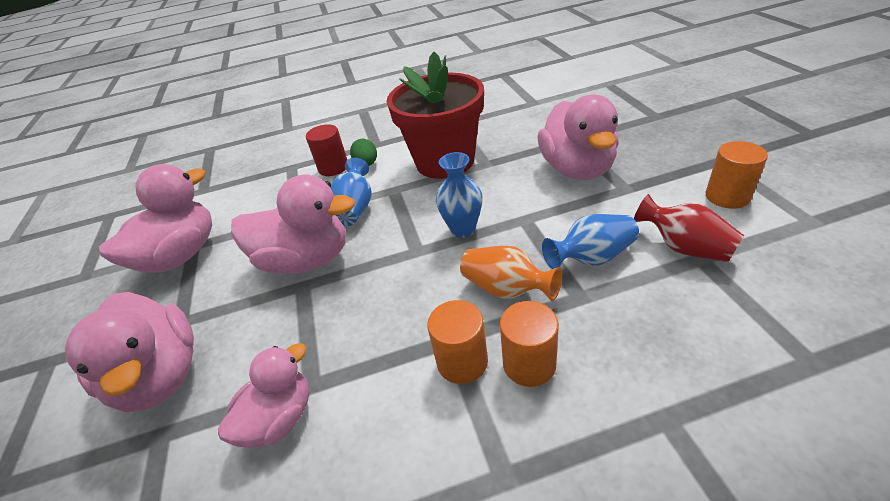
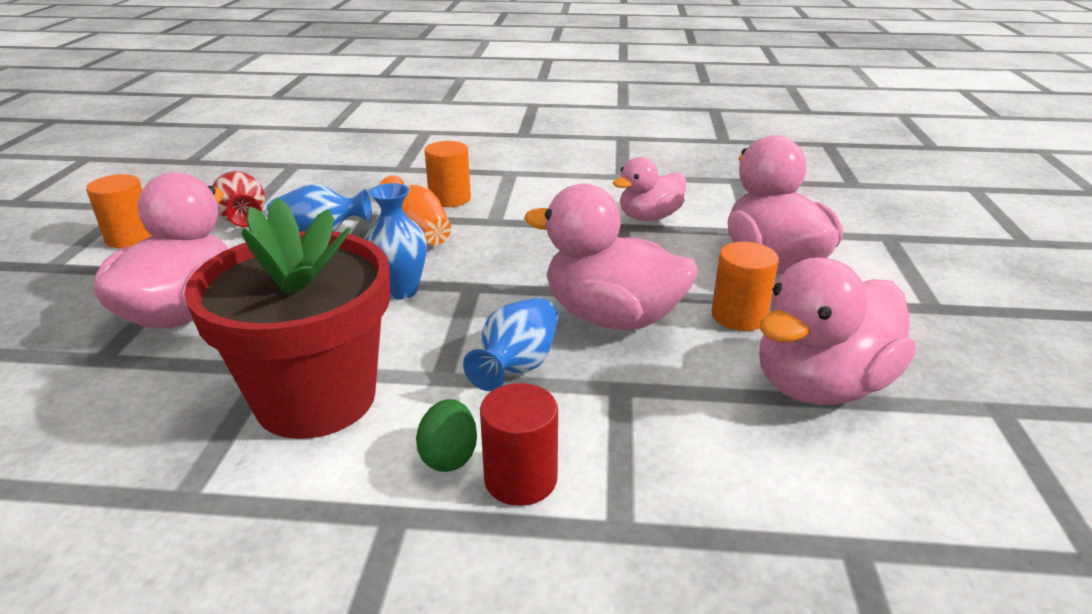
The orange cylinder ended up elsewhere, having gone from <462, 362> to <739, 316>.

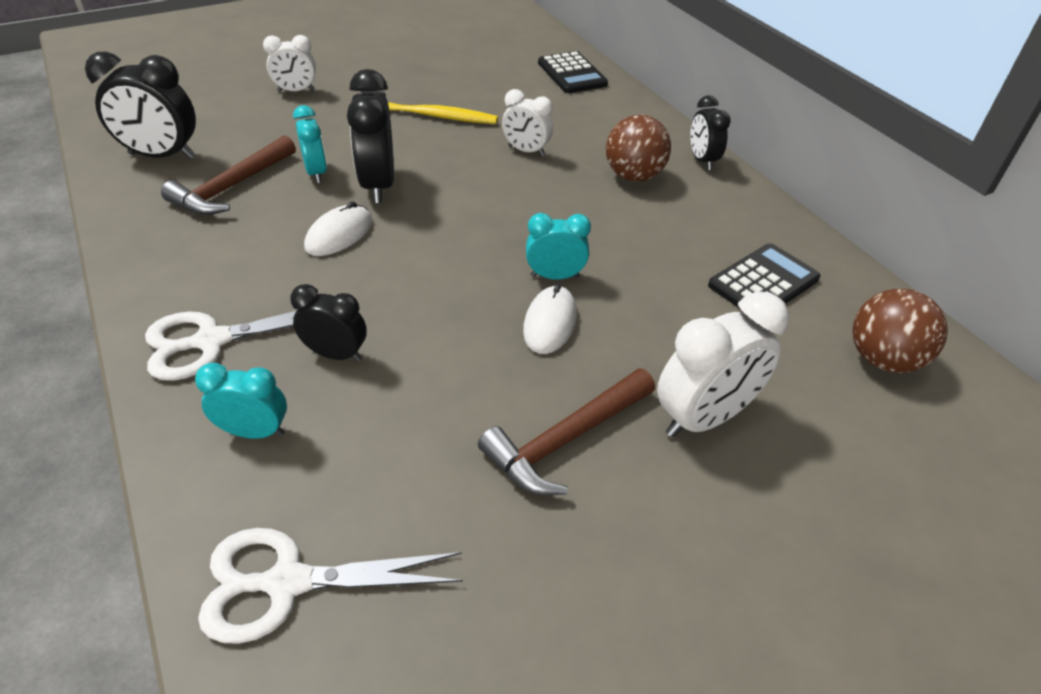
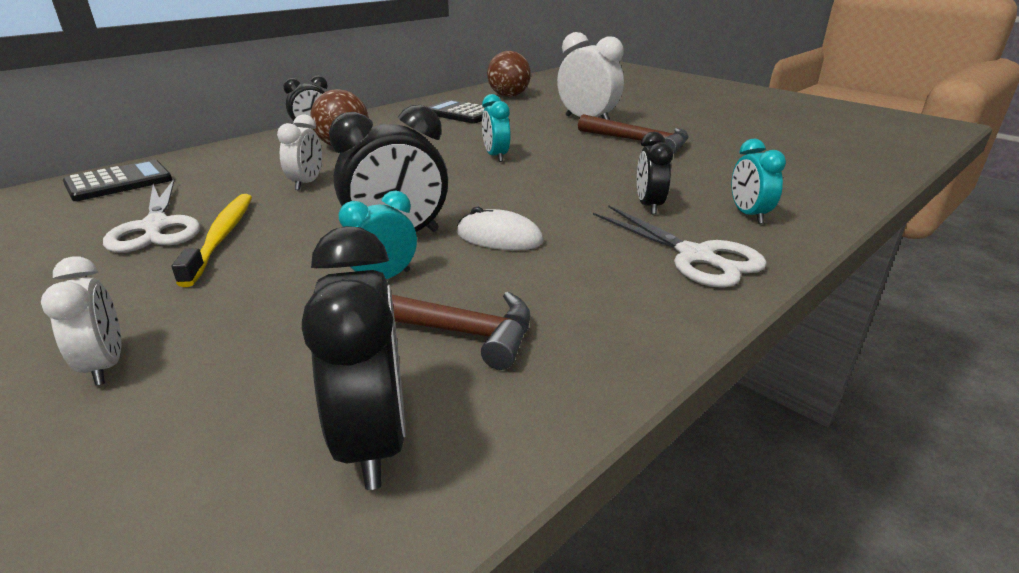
The white scissors ended up elsewhere, having gone from <287, 582> to <156, 227>. The second view lost the white computer mouse at <550, 323>.

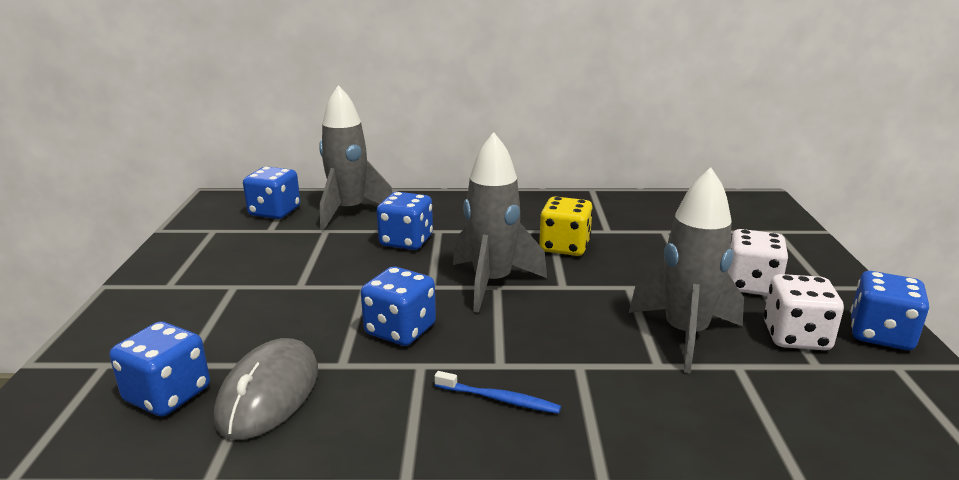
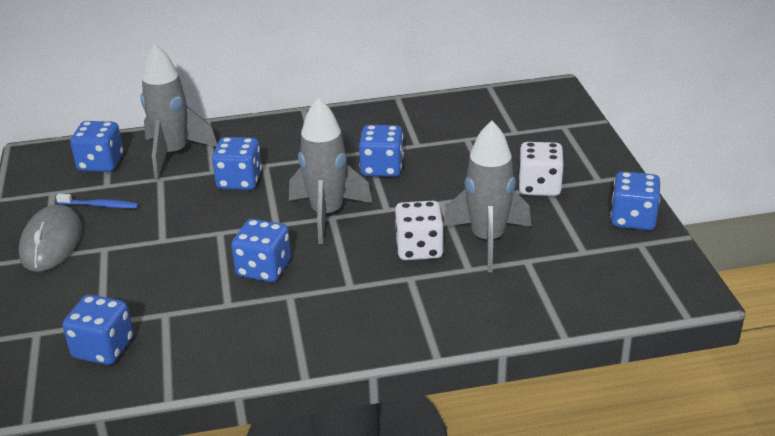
The gray computer mouse ended up elsewhere, having gone from <269, 393> to <51, 242>. The royal blue toothbrush ended up elsewhere, having gone from <499, 399> to <100, 205>. What was the yellow game die at <564, 247> turned into the royal blue game die at <382, 168>. The white game die ended up elsewhere, having gone from <796, 337> to <419, 249>.

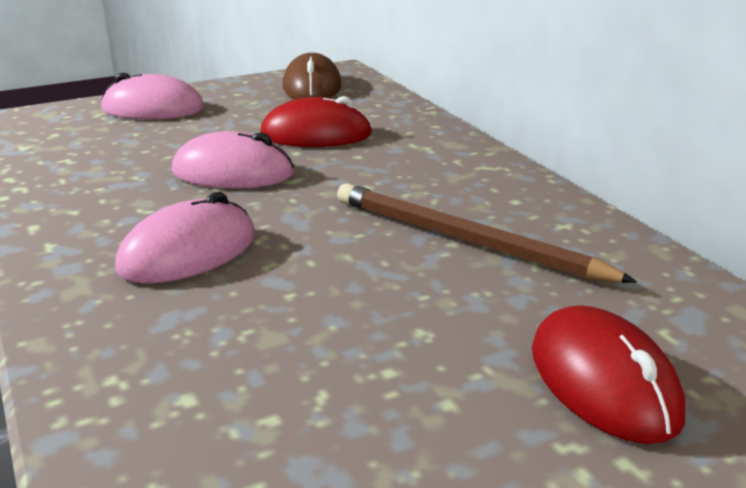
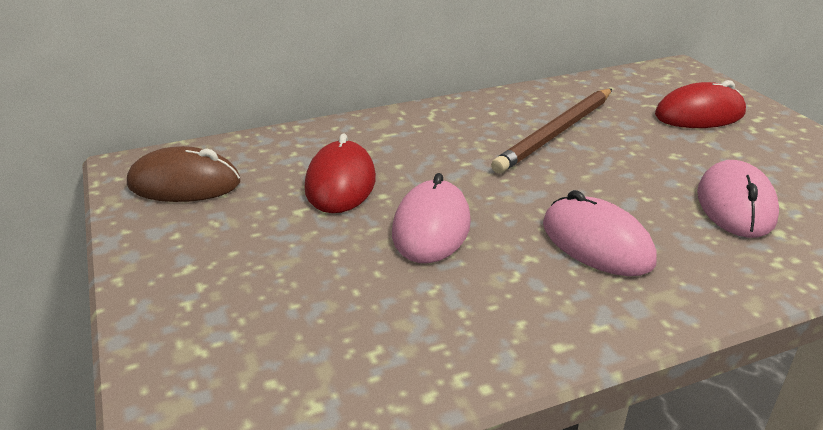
The rosy computer mouse ended up elsewhere, having gone from <153, 109> to <735, 205>.

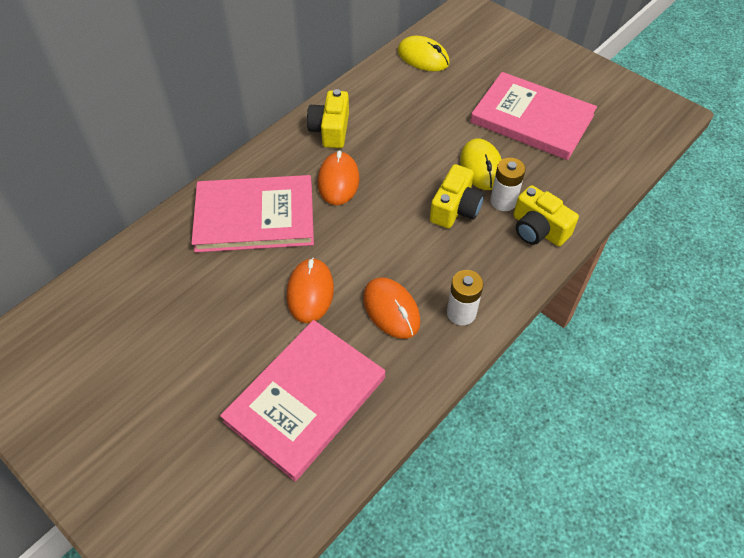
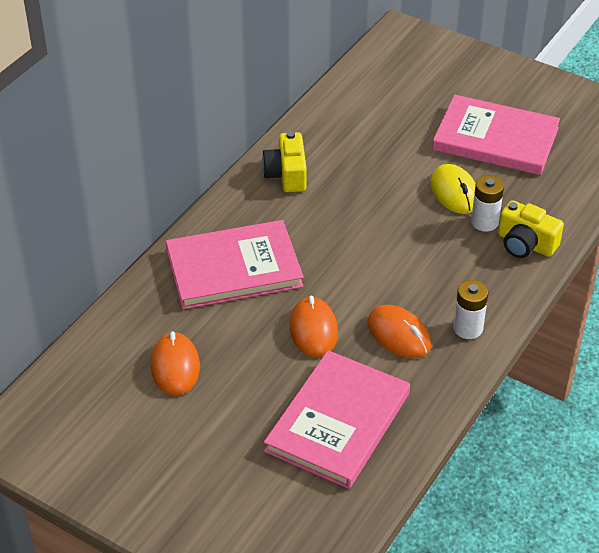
The orange computer mouse ended up elsewhere, having gone from <338, 181> to <175, 366>. The second view lost the yellow computer mouse at <423, 57>. The second view lost the yellow photo camera at <455, 208>.

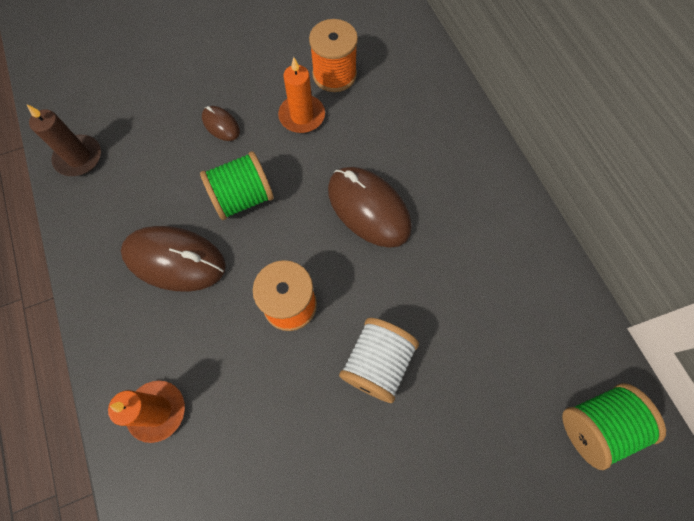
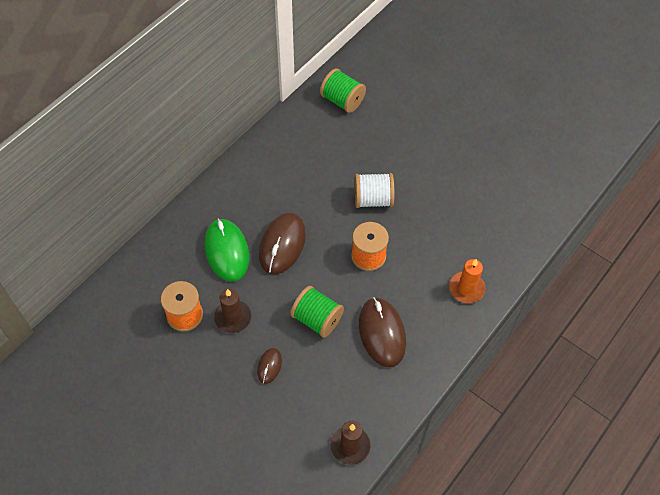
The second view gained the green computer mouse at <227, 251>. What was the orange candle at <302, 116> turned into the brown candle at <233, 318>.

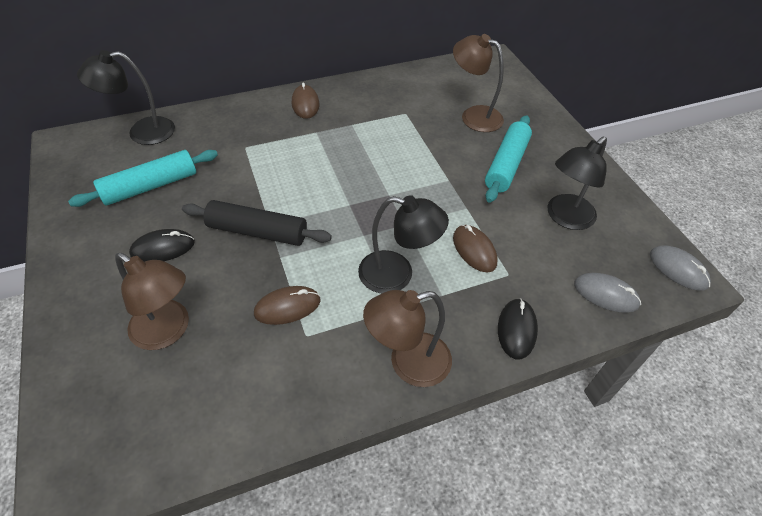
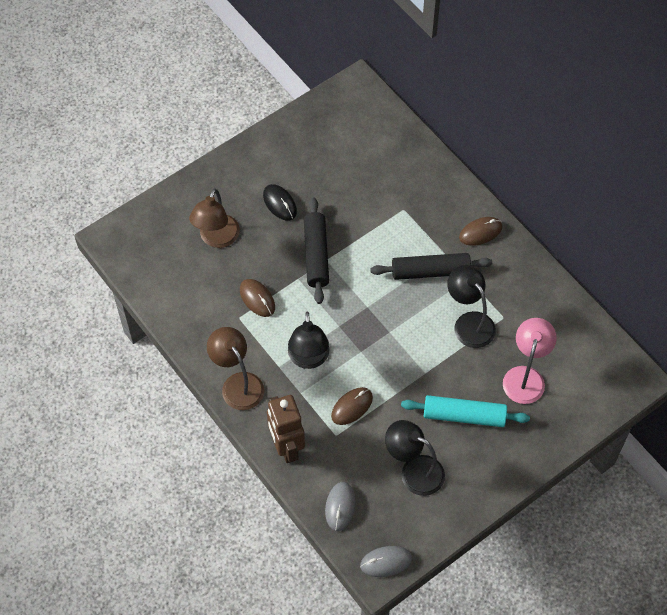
Where the black computer mouse stood at <516, 329>, the brown toy robot came to stand at <286, 447>. The gray computer mouse at <678, 269> ended up facing another way, 45 degrees clockwise from before. The second view gained the black pastry roller at <430, 271>. The black reading lamp ended up elsewhere, having gone from <142, 132> to <469, 323>. What was the brown reading lamp at <473, 116> turned into the rosy reading lamp at <525, 376>. The second view lost the teal pastry roller at <150, 186>.

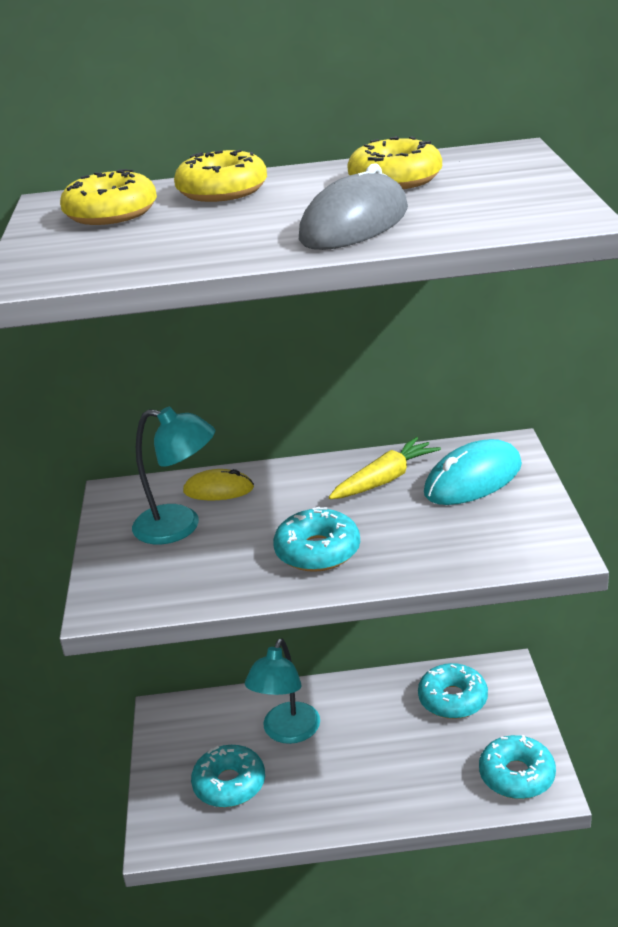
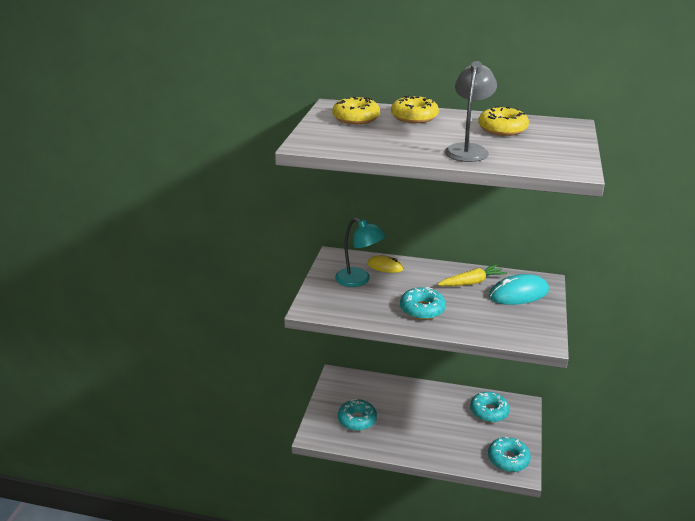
Where the gray computer mouse stood at <354, 224>, the gray reading lamp came to stand at <468, 149>. The second view lost the teal reading lamp at <287, 732>.

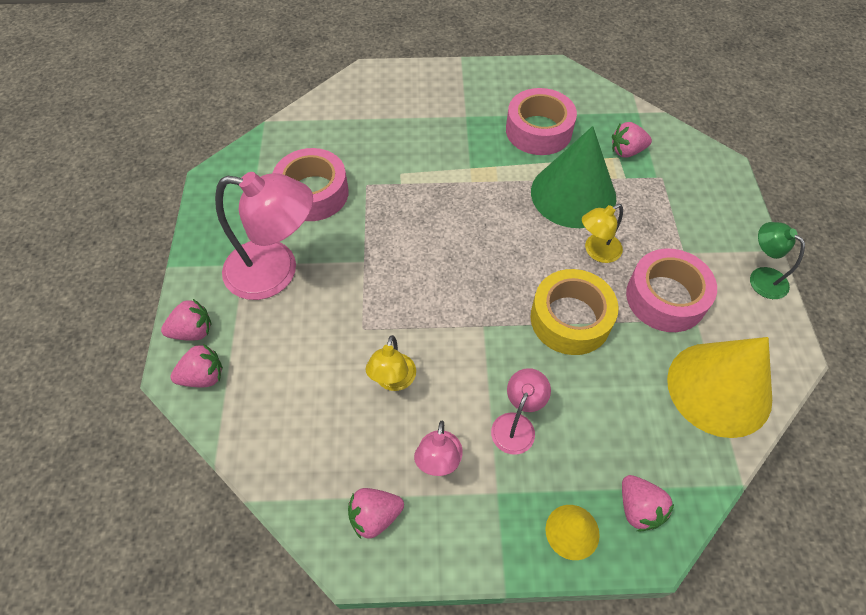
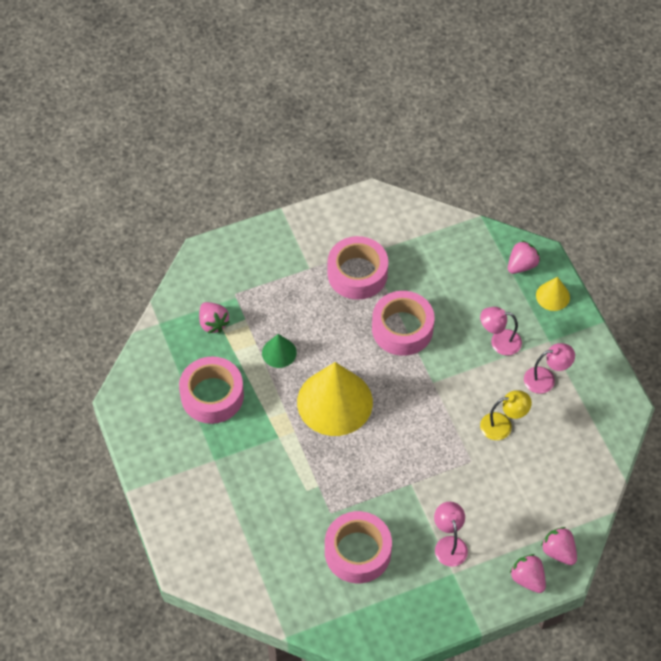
The size of the green cone shape at <573, 194> changed by a factor of 0.47. The yellow cone shape ended up elsewhere, having gone from <719, 388> to <334, 402>. What was the yellow tape at <570, 319> turned into the rosy tape at <402, 329>. The size of the rosy reading lamp at <276, 272> changed by a factor of 0.52. The second view lost the rosy berry at <375, 516>. The second view lost the yellow reading lamp at <596, 251>. The second view lost the green reading lamp at <761, 277>.

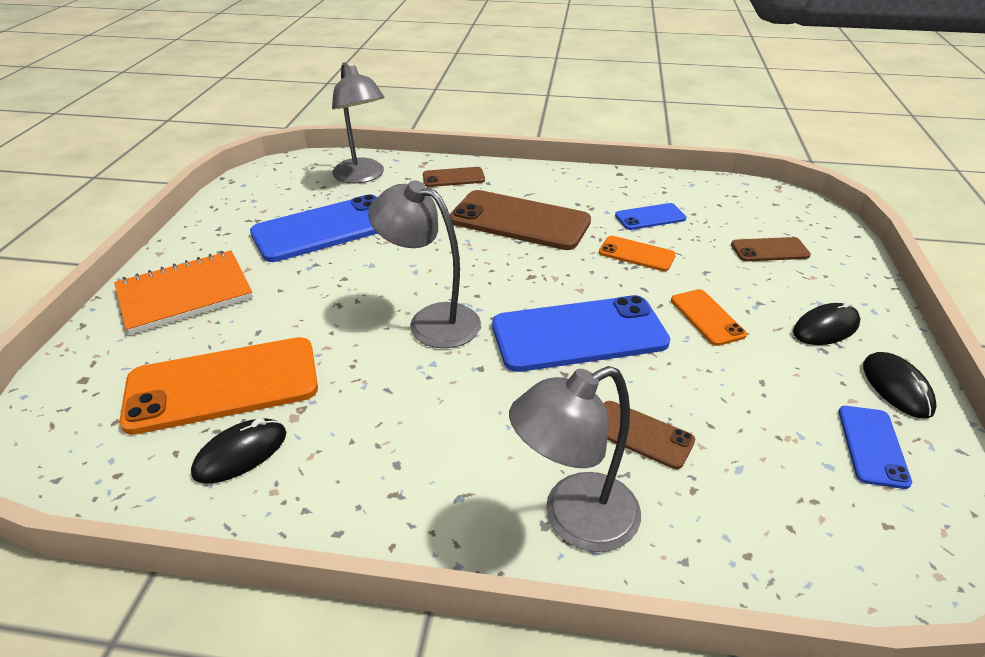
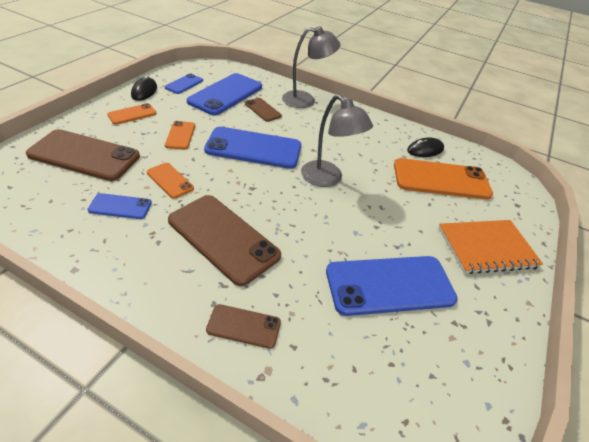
The size of the brown smartphone at <769, 250> changed by a factor of 2.00. Where the black computer mouse stood at <825, 328>, the orange smartphone came to stand at <132, 114>. The second view gained the royal blue smartphone at <225, 94>. The second view lost the gray reading lamp at <362, 176>.

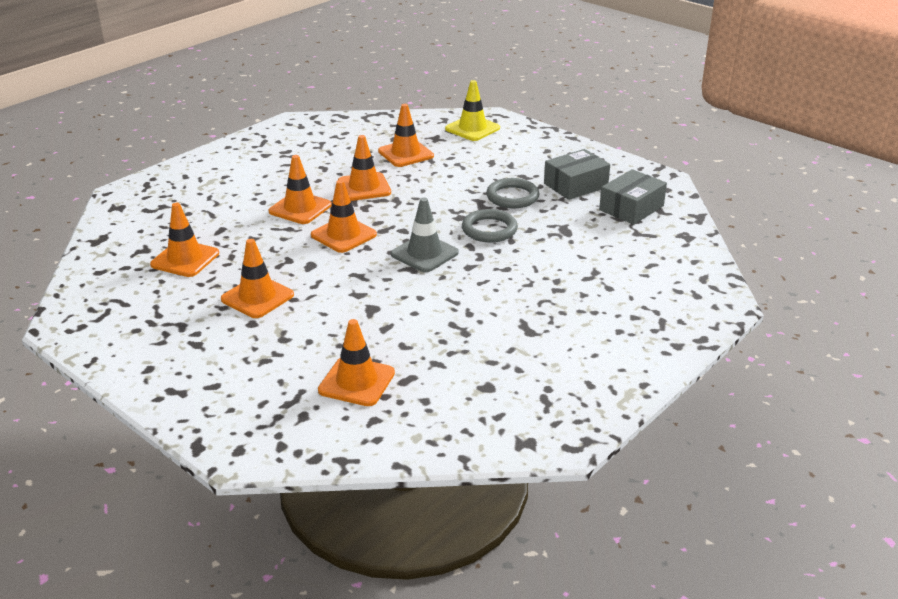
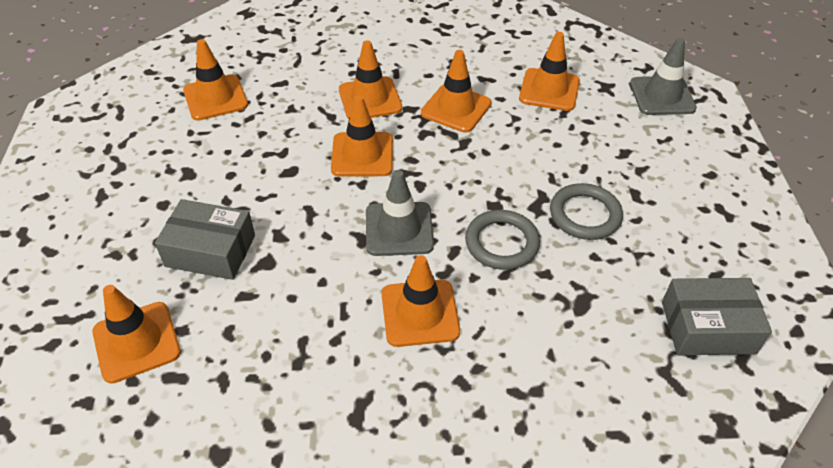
The gray package ended up elsewhere, having gone from <575, 185> to <210, 251>. The orange safety cone ended up elsewhere, having gone from <257, 297> to <420, 313>. What was the yellow safety cone at <472, 128> turned into the gray safety cone at <662, 96>.

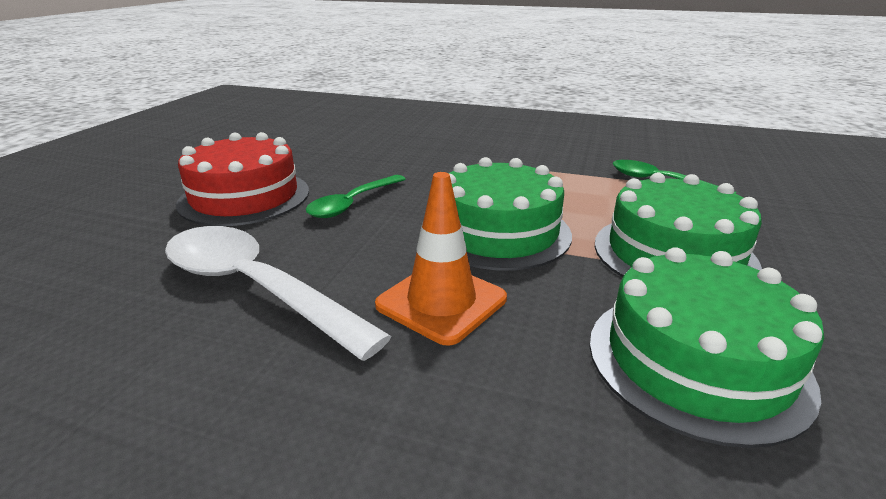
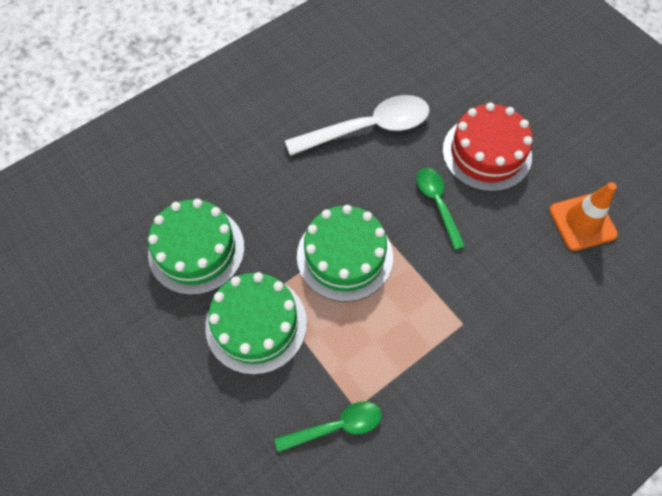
The orange safety cone ended up elsewhere, having gone from <441, 302> to <582, 222>.

